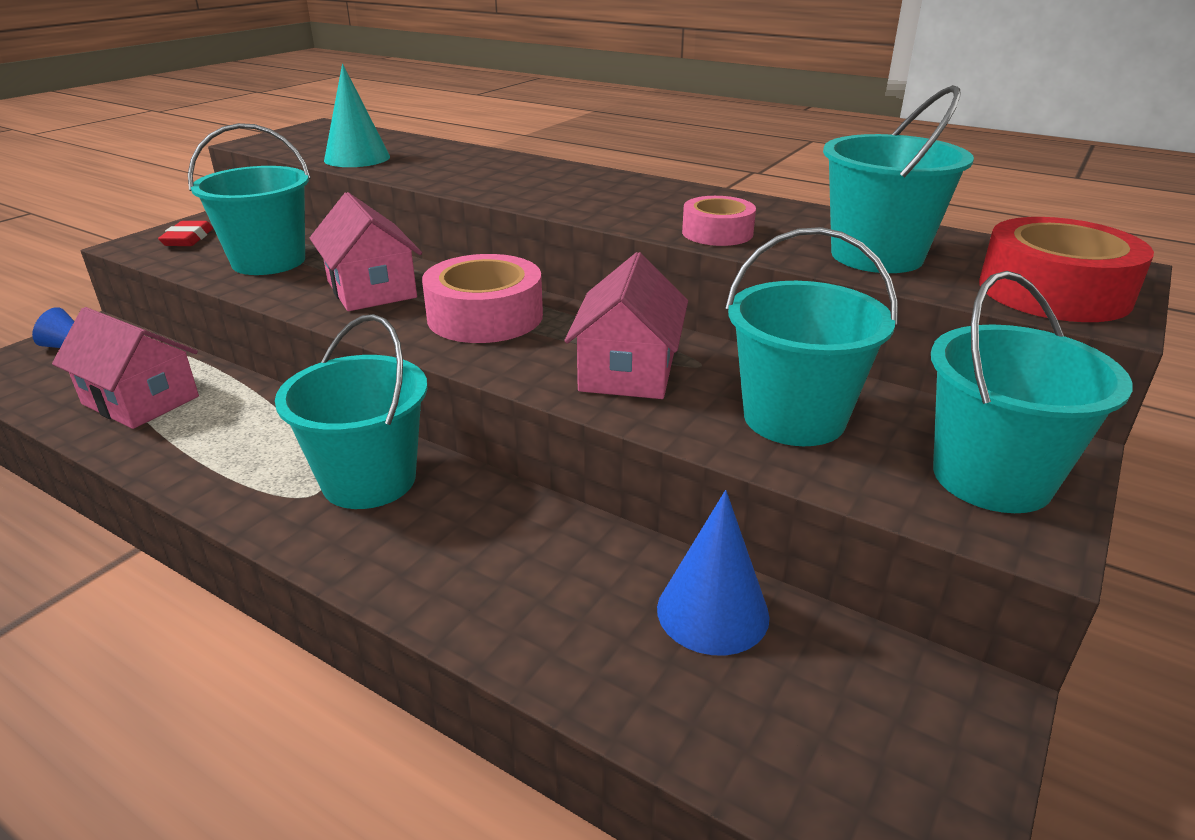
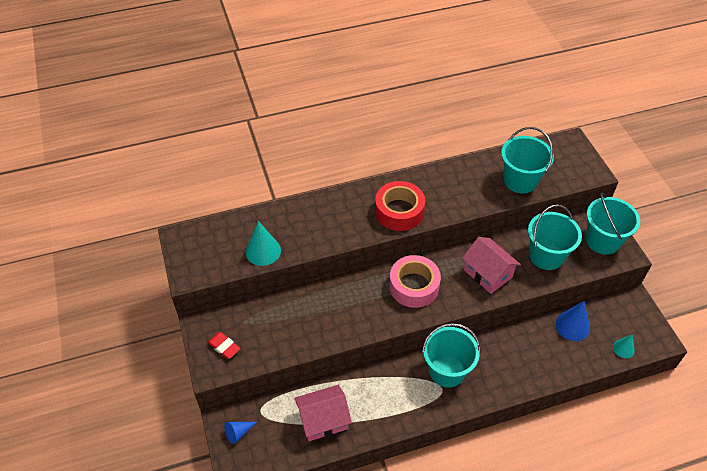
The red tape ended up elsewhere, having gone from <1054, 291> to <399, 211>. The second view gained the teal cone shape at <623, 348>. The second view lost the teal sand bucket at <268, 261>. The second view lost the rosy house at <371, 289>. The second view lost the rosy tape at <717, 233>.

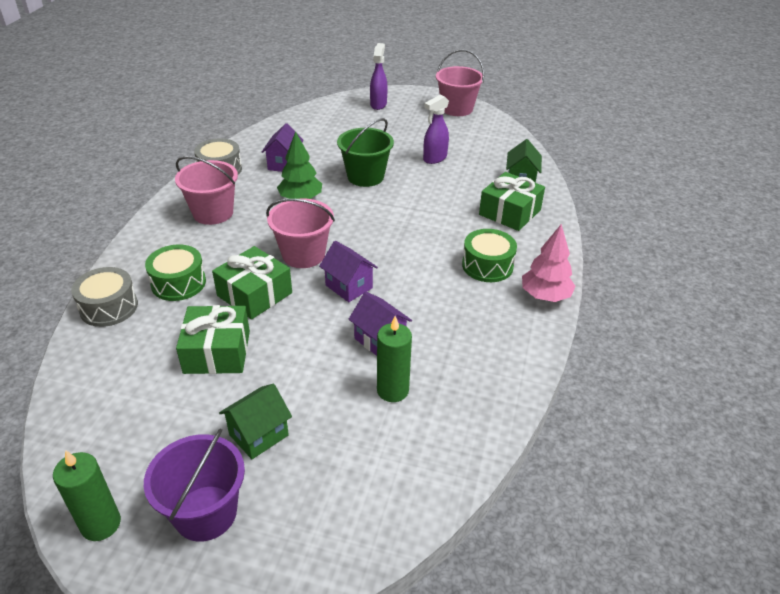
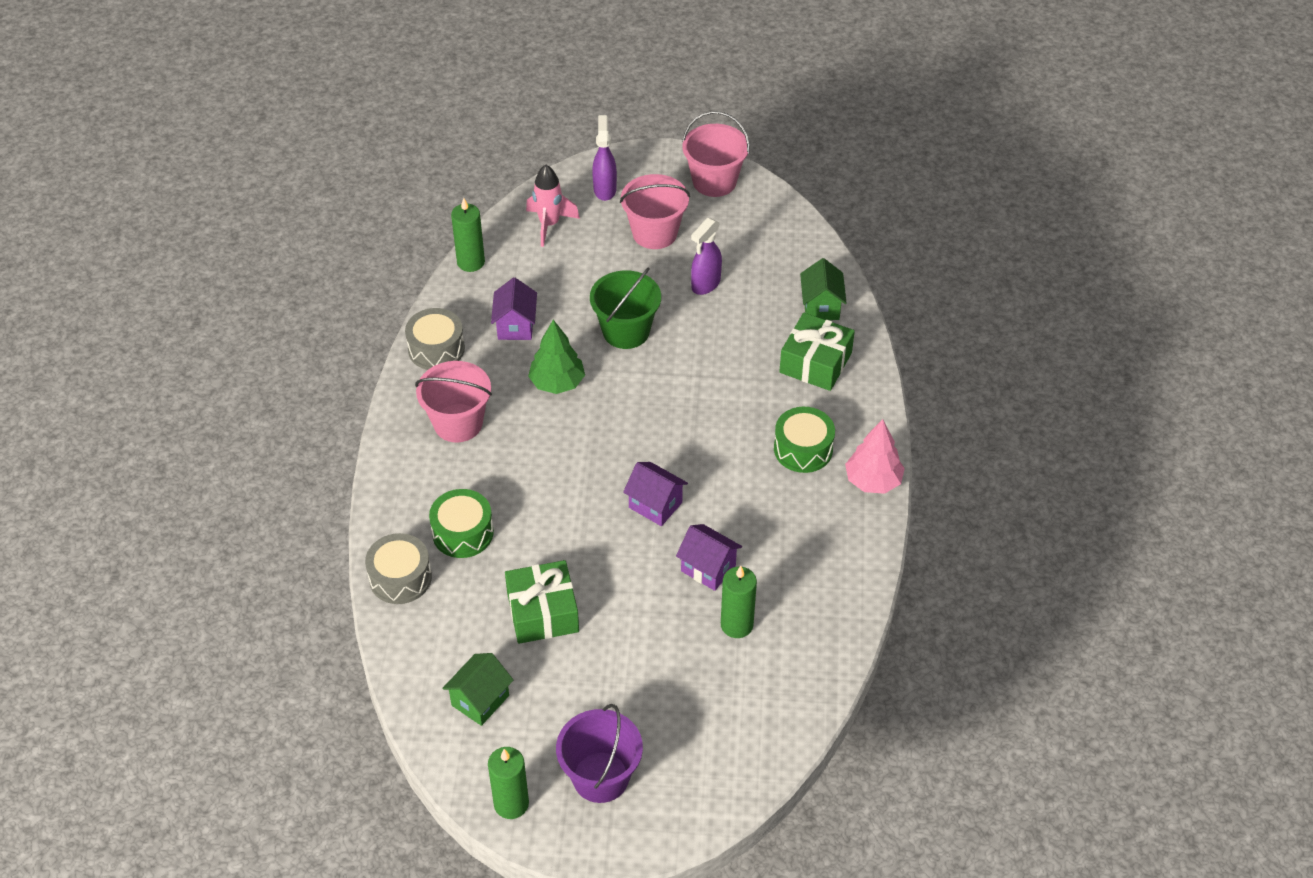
The green house ended up elsewhere, having gone from <259, 435> to <480, 700>. The second view gained the green candle at <471, 262>. The second view gained the rosy spaceship at <549, 224>. The rosy sand bucket ended up elsewhere, having gone from <303, 255> to <654, 233>. The second view lost the green gift at <254, 294>.

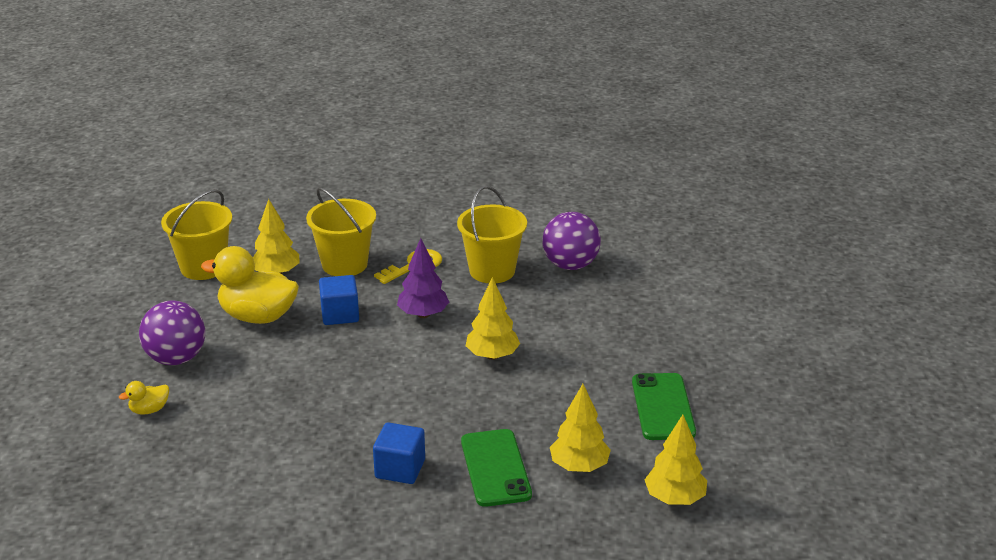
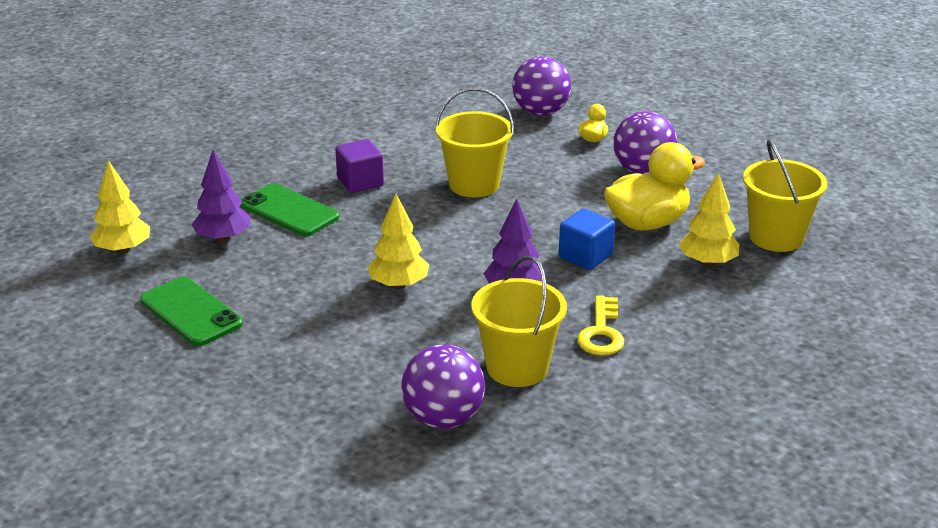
What was the yellow tree at <579, 466> turned into the purple tree at <223, 238>. What was the royal blue solid cube at <400, 469> turned into the purple solid cube at <360, 182>. The yellow sand bucket ended up elsewhere, having gone from <344, 264> to <474, 184>. The second view gained the purple sphere at <540, 112>.

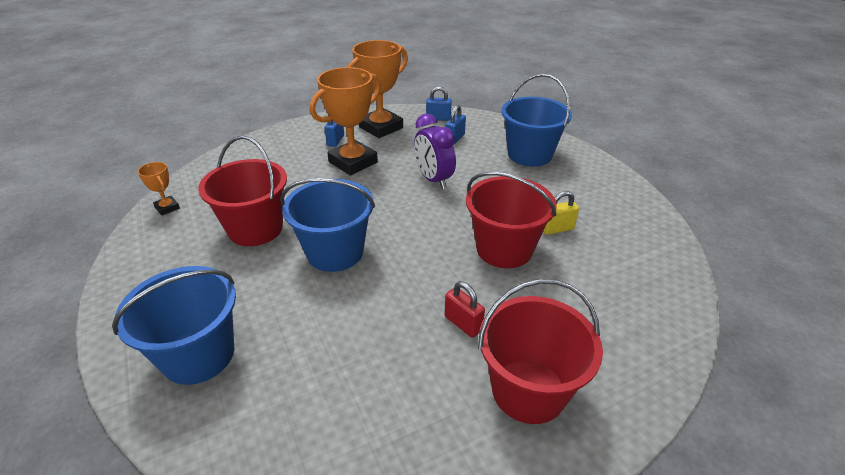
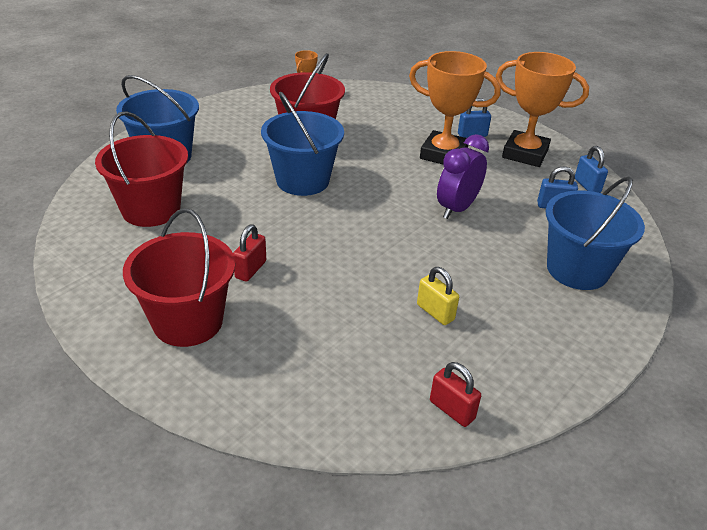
The red sand bucket ended up elsewhere, having gone from <504, 249> to <151, 210>. The second view gained the red small lock at <452, 410>.

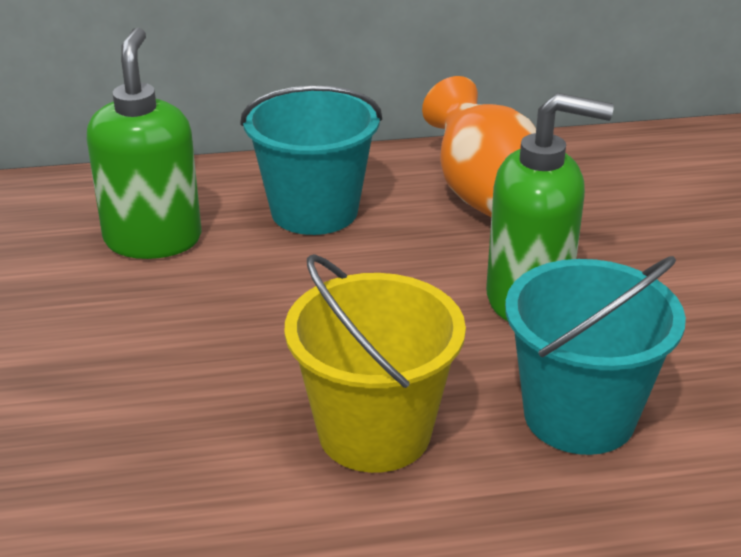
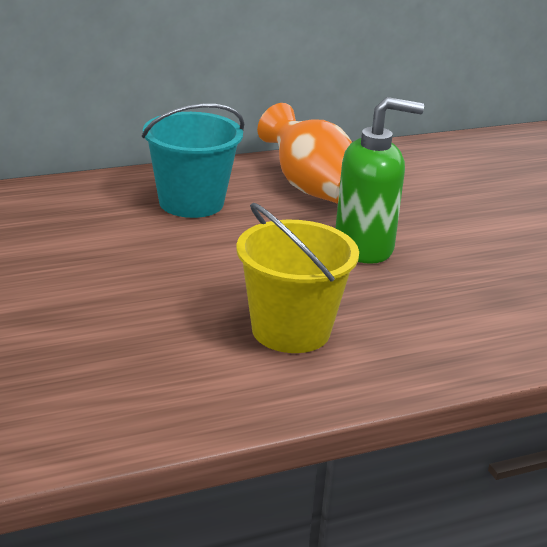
The second view lost the green pump bottle at <153, 239>. The second view lost the teal sand bucket at <579, 415>.

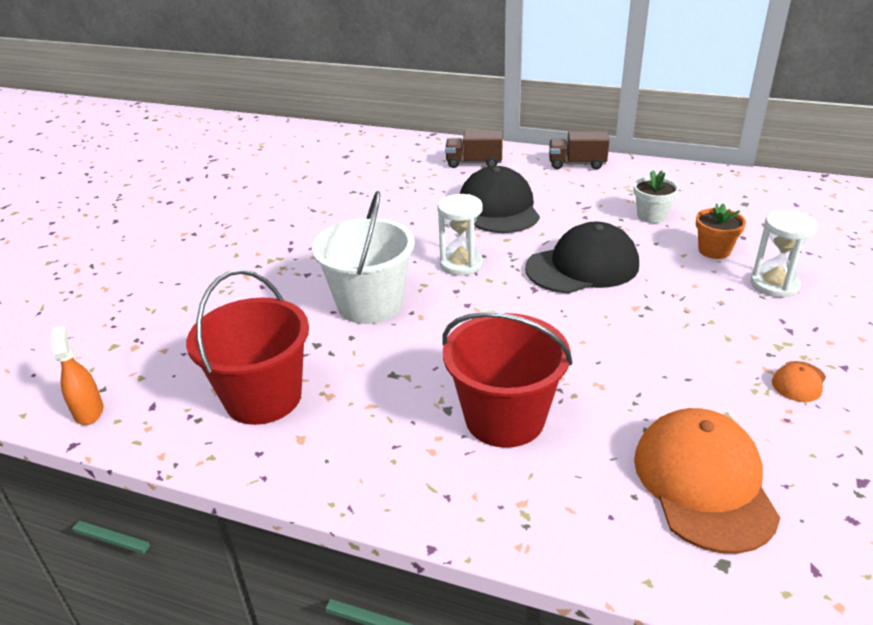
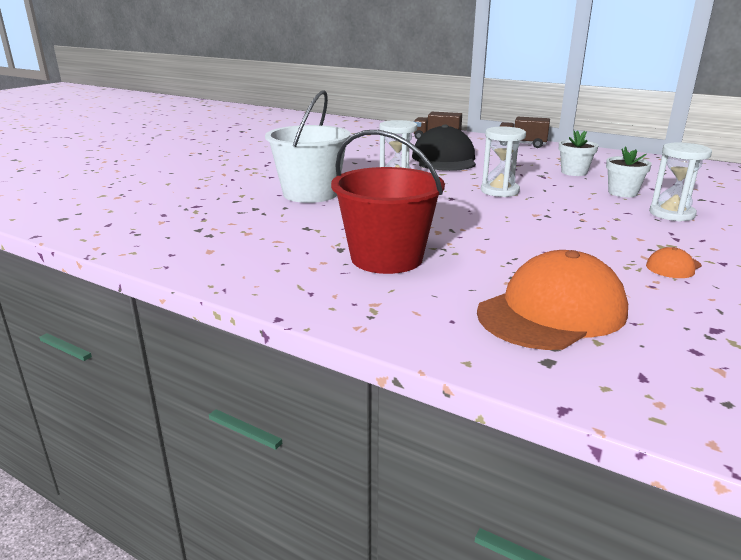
The orange cap at <704, 482> ended up facing another way, 45 degrees clockwise from before. Where the black cap stood at <582, 266>, the white hourglass came to stand at <499, 191>. What was the orange potted plant at <714, 250> turned into the white potted plant at <622, 193>. The second view lost the orange spray cleaner at <88, 411>. The second view lost the red sand bucket at <263, 397>.

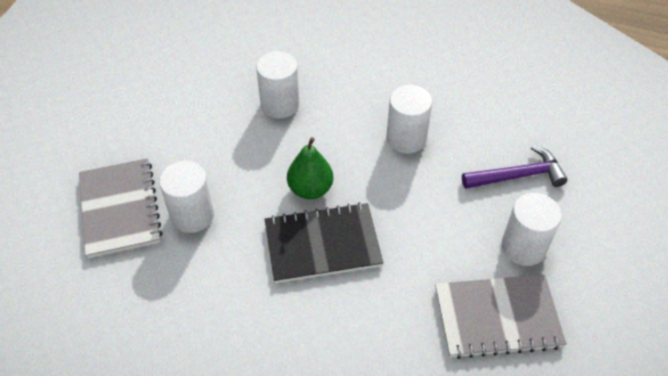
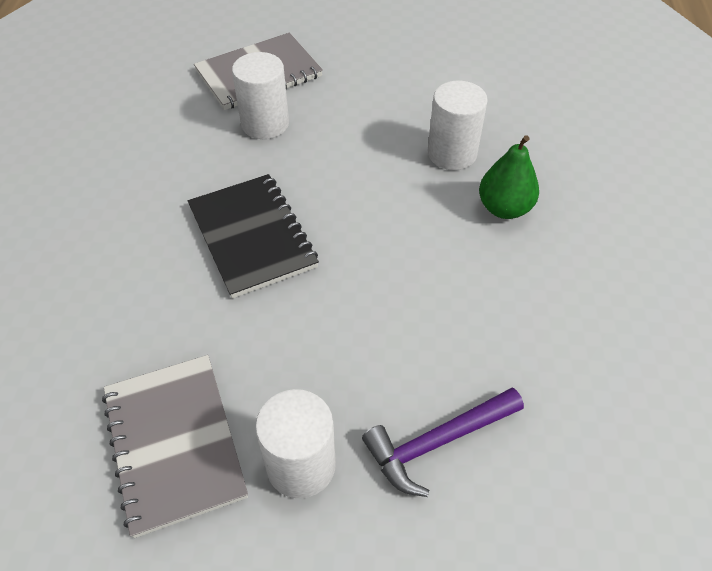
The purple hammer at <518, 176> ended up facing another way, 90 degrees clockwise from before. The green toy pear ended up elsewhere, having gone from <310, 189> to <504, 208>. The second view lost the white cylinder at <406, 138>.

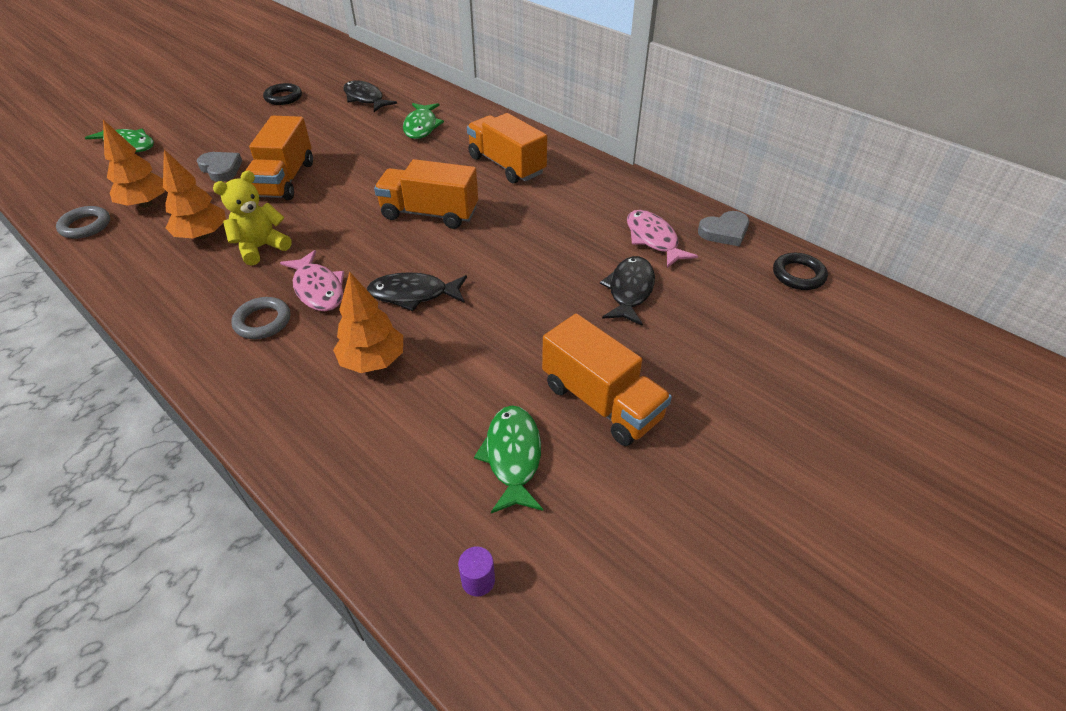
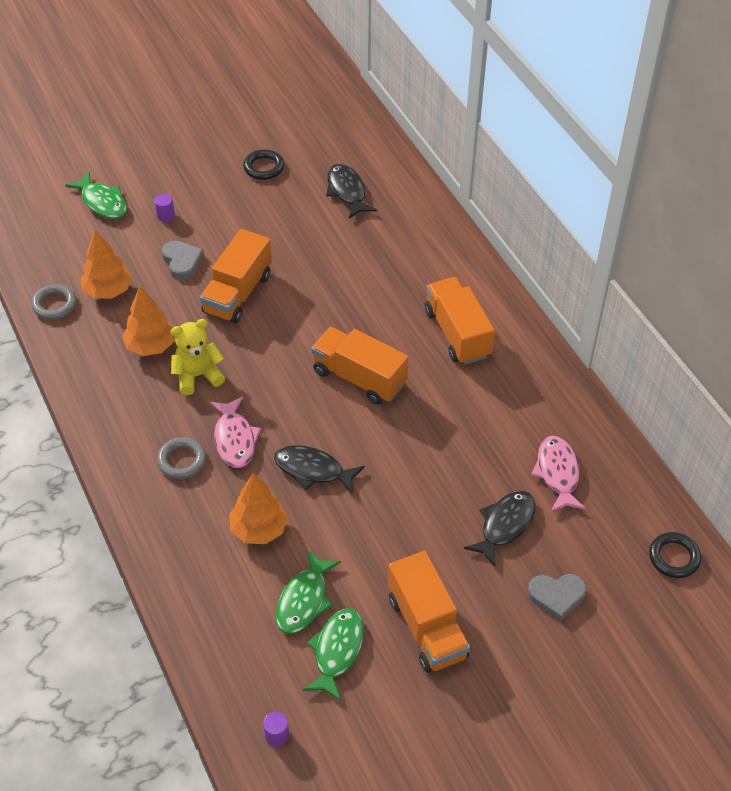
The second view gained the purple cylinder at <165, 215>. The green toy fish ended up elsewhere, having gone from <421, 126> to <304, 600>. The gray love heart ended up elsewhere, having gone from <724, 232> to <556, 596>.

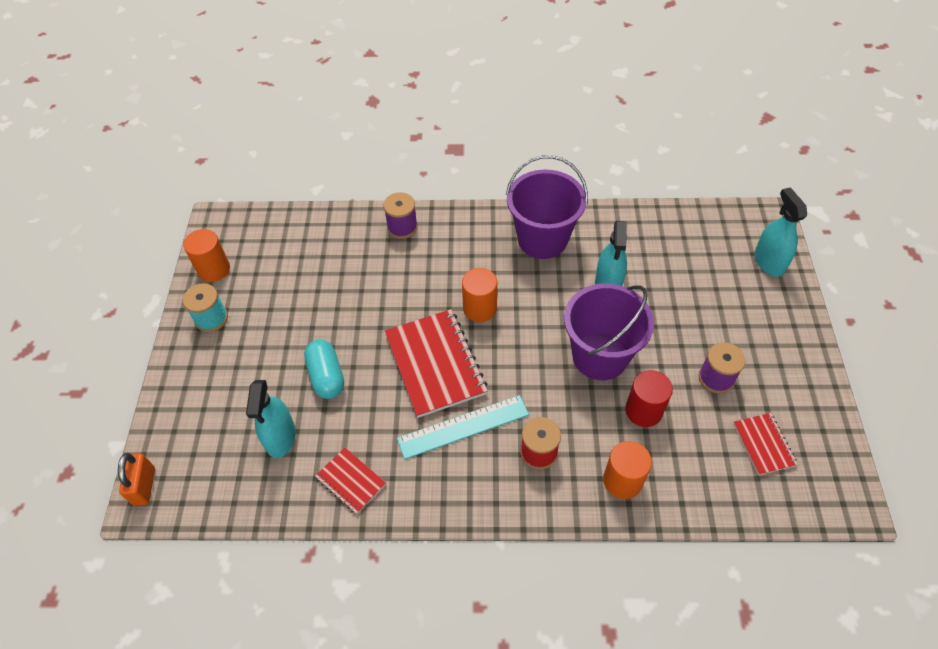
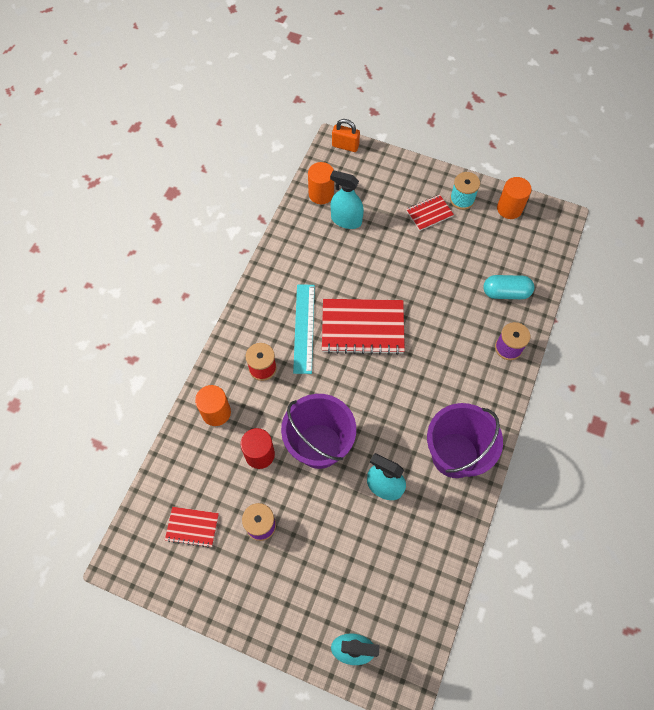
The orange cylinder ended up elsewhere, having gone from <480, 308> to <321, 194>. The red notebook ended up elsewhere, having gone from <350, 481> to <429, 213>. The teal pill shape ended up elsewhere, having gone from <326, 376> to <505, 292>.

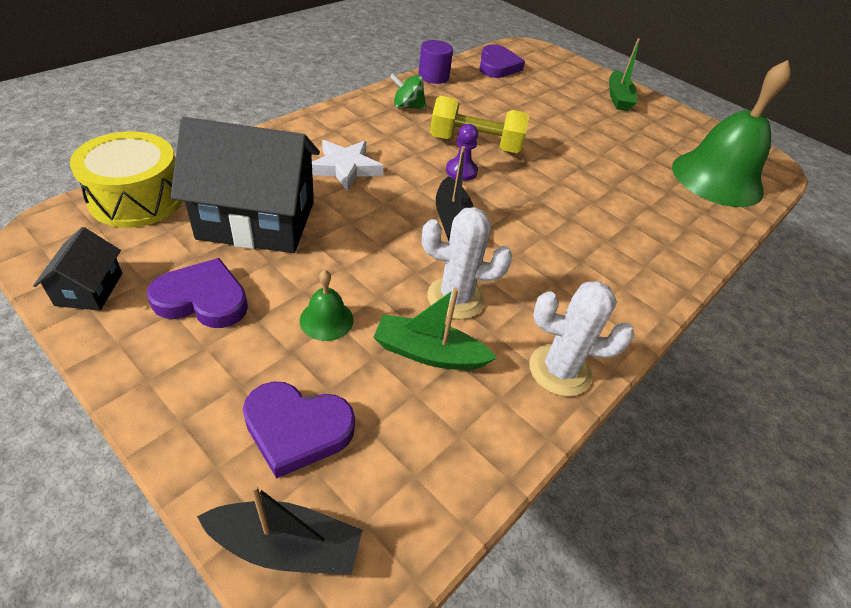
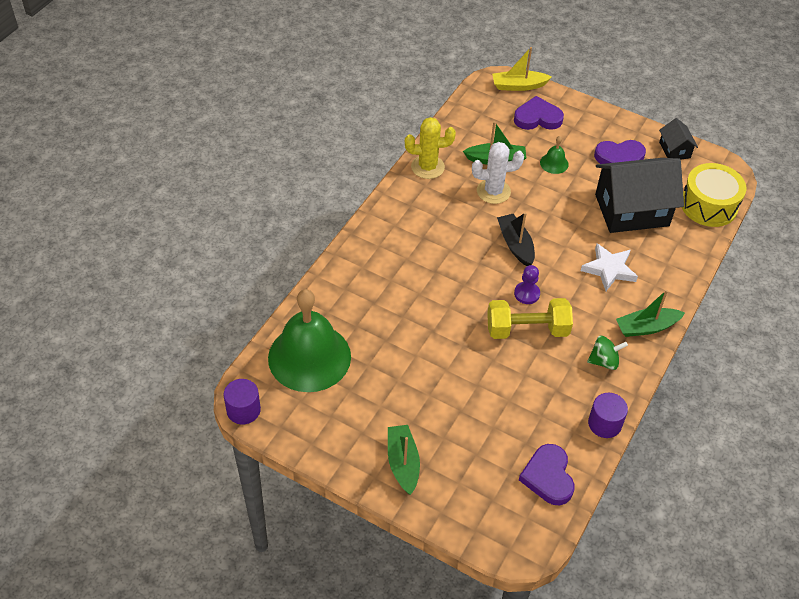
The second view gained the purple cylinder at <243, 410>. What was the white prickly plant at <559, 370> turned into the yellow prickly plant at <427, 167>. What was the black boat at <286, 545> turned into the yellow boat at <518, 86>. The second view gained the green boat at <646, 327>.

